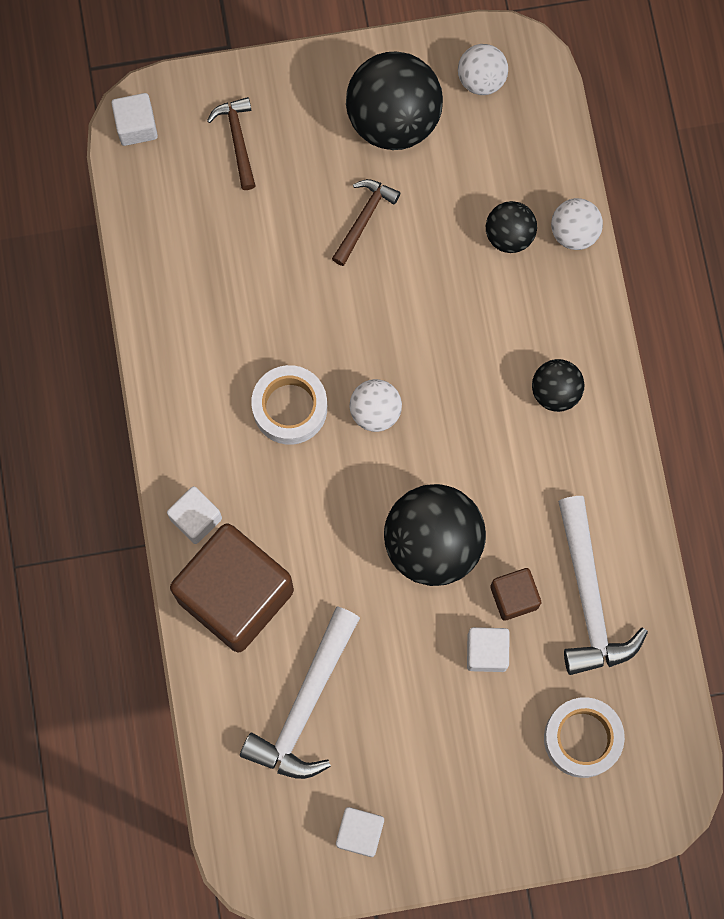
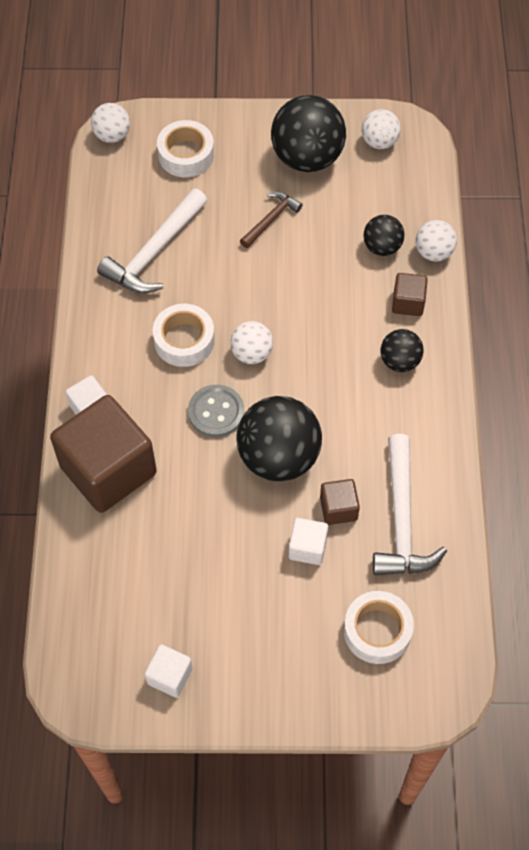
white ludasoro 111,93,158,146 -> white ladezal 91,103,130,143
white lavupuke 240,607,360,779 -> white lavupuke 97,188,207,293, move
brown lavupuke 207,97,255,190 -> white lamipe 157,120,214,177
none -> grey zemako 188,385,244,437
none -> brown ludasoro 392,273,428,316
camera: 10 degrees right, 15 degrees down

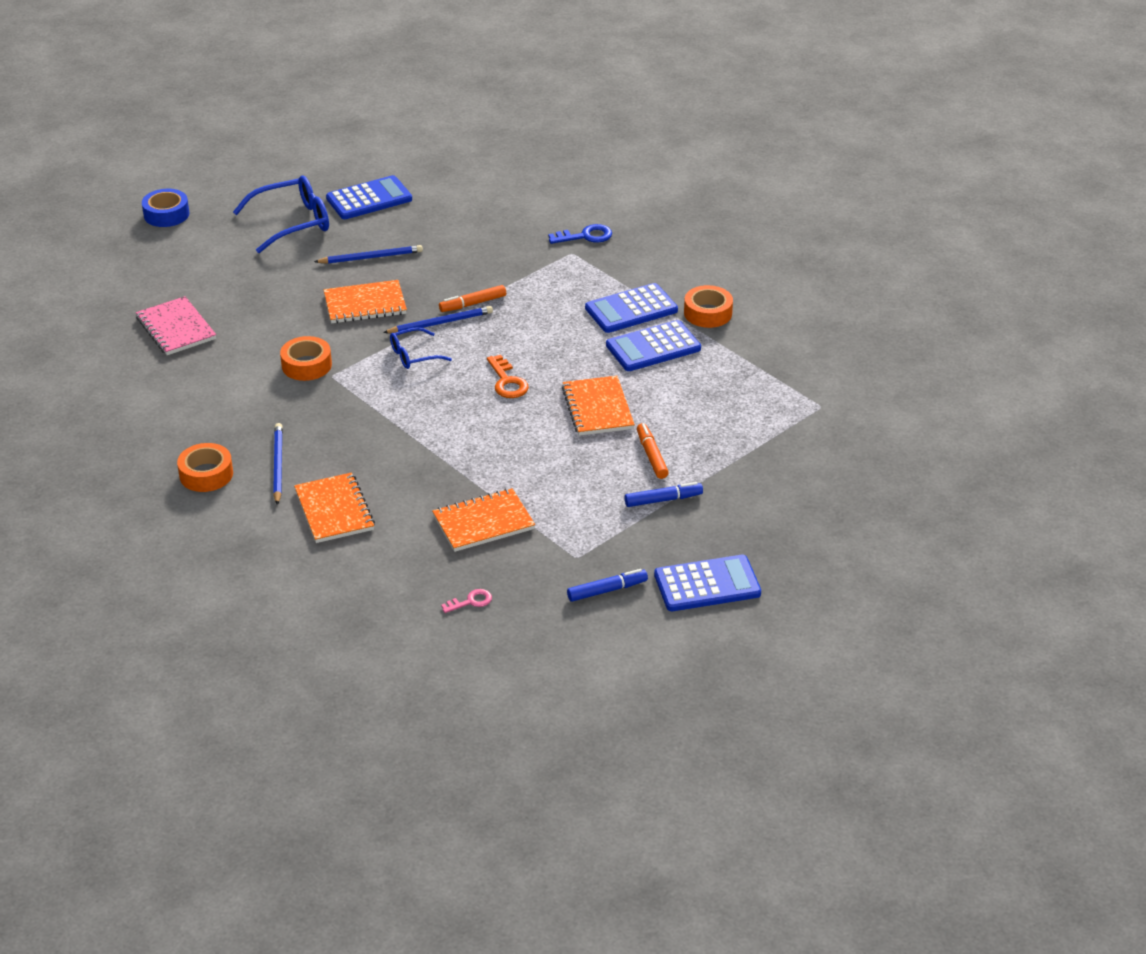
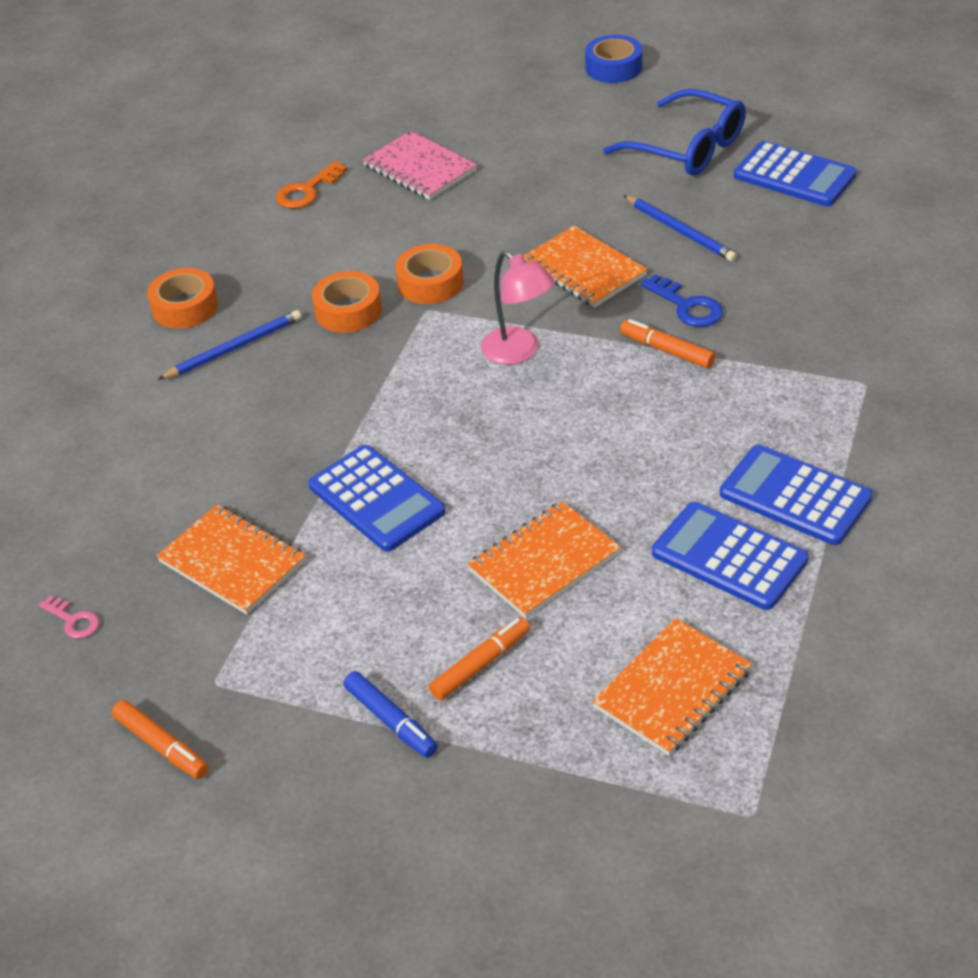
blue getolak 567,569,648,602 -> orange getolak 112,700,209,779
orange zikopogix 487,355,529,398 -> orange zikopogix 276,161,348,209, move
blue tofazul 654,555,761,611 -> blue tofazul 308,445,446,552, move
orange lamipe 684,285,733,328 -> orange lamipe 312,271,382,333, move
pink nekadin 136,296,216,355 -> pink nekadin 363,131,477,200, 75 degrees counterclockwise
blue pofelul 390,327,452,369 -> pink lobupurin 481,250,555,365
orange nekadin 294,472,375,543 -> orange nekadin 592,618,752,756, move
blue zikopogix 548,224,612,244 -> blue zikopogix 641,274,723,327, move
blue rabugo 383,306,493,333 -> none
camera: 65 degrees right, 5 degrees up

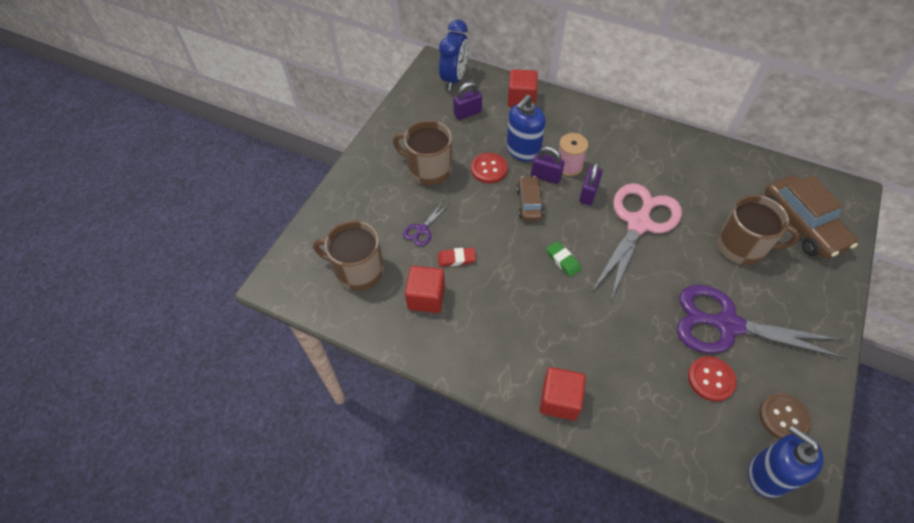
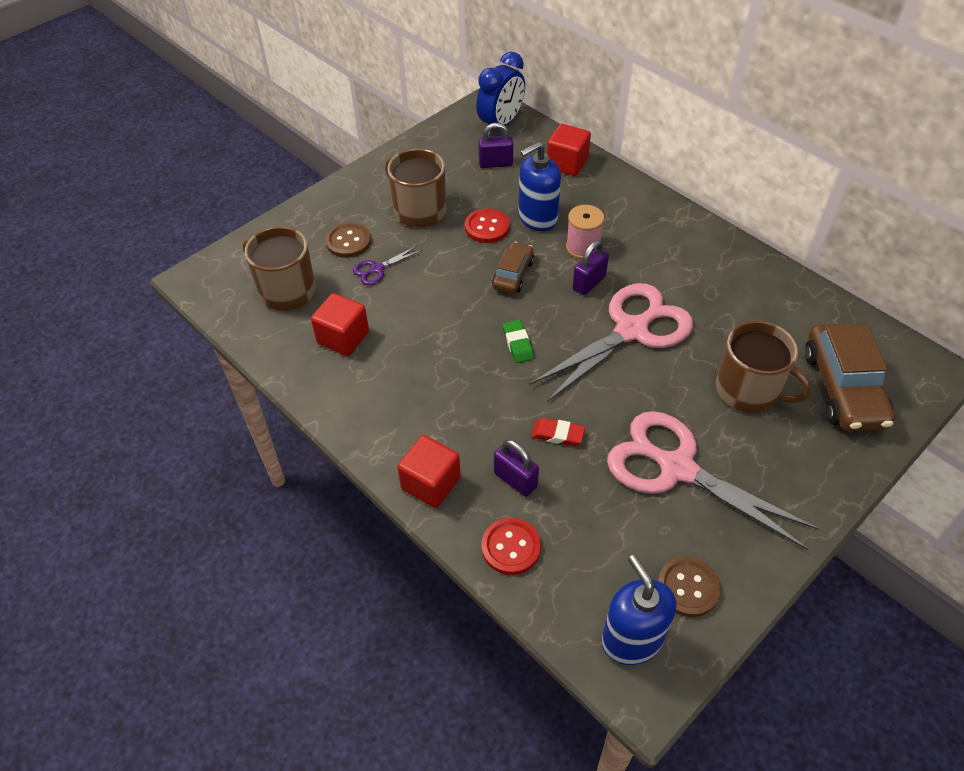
none -> brown zemako 325,222,371,258
red zemako 688,356,737,402 -> red zemako 481,518,541,575, move
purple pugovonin 531,146,564,184 -> purple pugovonin 494,439,539,497, move
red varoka 437,248,476,267 -> red varoka 531,418,585,446, move
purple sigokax 677,285,848,359 -> pink sigokax 607,411,819,550
camera: 20 degrees right, 5 degrees down

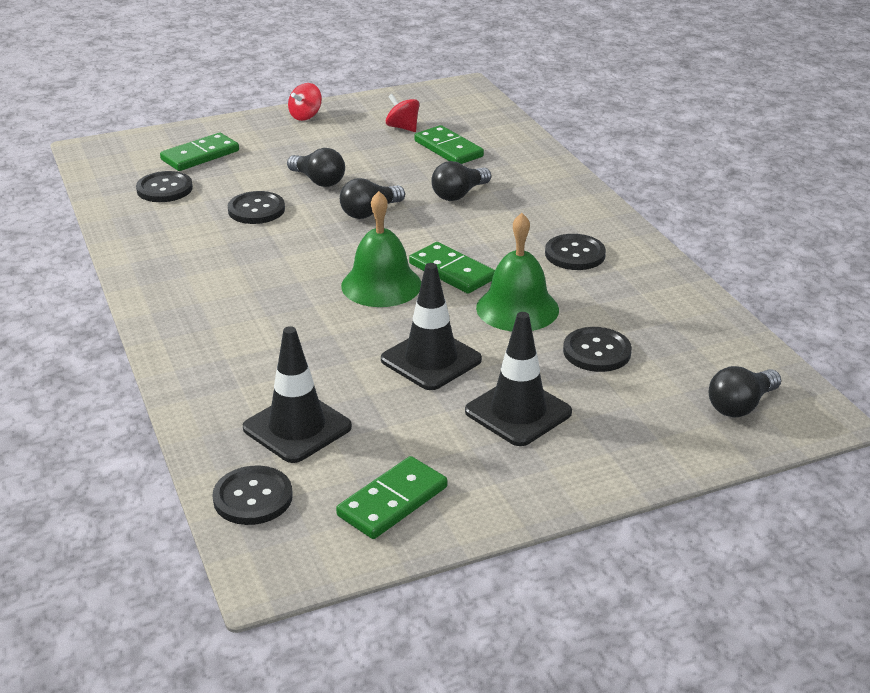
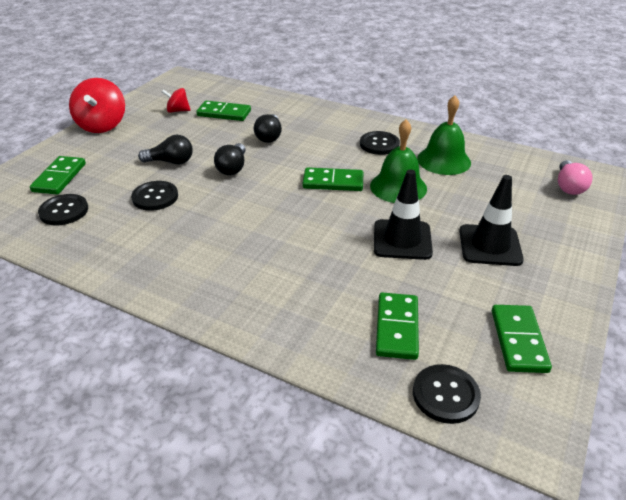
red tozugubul 288,83,322,121 -> red tozugubul 69,78,125,133, x1.83
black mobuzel 243,326,352,463 -> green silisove 376,292,419,360
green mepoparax 341,191,421,307 -> green mepoparax 417,95,471,175, move
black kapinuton 709,366,781,418 -> pink kapinuton 558,160,593,195
black zemako 563,327,632,372 -> none
camera: 40 degrees left, 5 degrees up

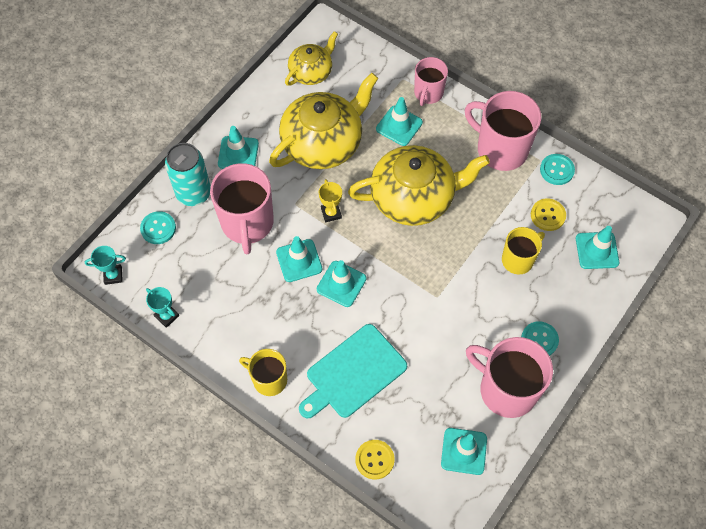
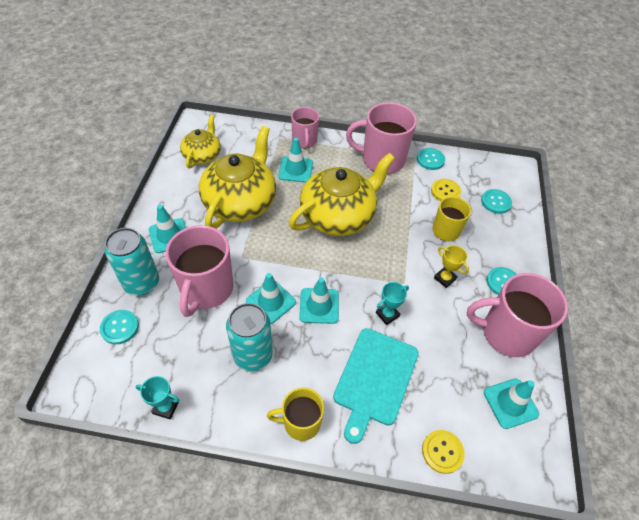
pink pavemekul 210,163,274,254 -> pink pavemekul 165,225,233,317, 45 degrees clockwise
none -> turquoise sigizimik 226,303,273,371
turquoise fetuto 85,246,126,285 -> turquoise fetuto 376,282,409,325, move
yellow fetuto 319,179,342,222 -> yellow fetuto 434,245,469,288, move
turquoise mobuzel 576,226,619,269 -> turquoise zemako 481,189,512,214
camera: 30 degrees left, 10 degrees down

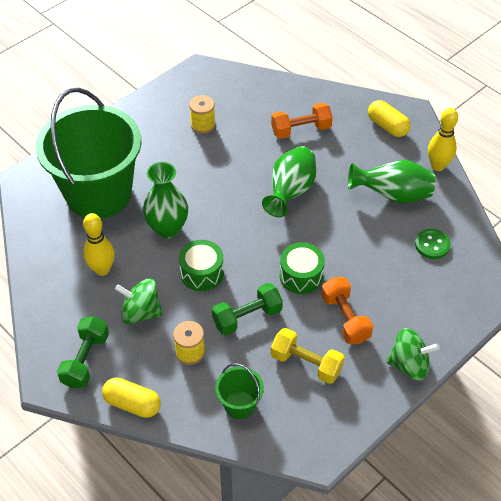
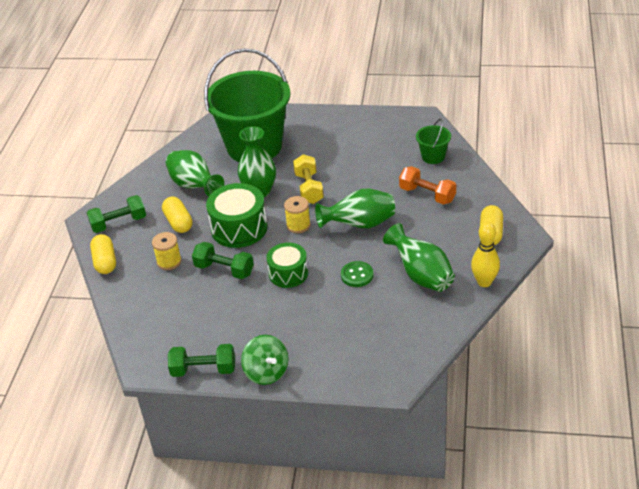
green tozugubul 115,279,163,324 -> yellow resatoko 162,197,192,233
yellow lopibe 83,213,115,276 -> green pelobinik 166,150,224,196
none -> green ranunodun 168,344,235,377
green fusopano 179,240,224,291 -> green fusopano 206,183,268,248, x1.51
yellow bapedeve 189,95,215,134 -> yellow bapedeve 284,196,311,233, move
yellow ranunodun 271,328,344,384 -> yellow ranunodun 293,154,324,204, move
green zemako 415,229,451,259 -> green zemako 341,261,374,287, move
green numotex 215,363,264,419 -> green numotex 416,119,451,164, move
orange ranunodun 321,277,373,344 -> none
camera: 55 degrees right, 10 degrees down

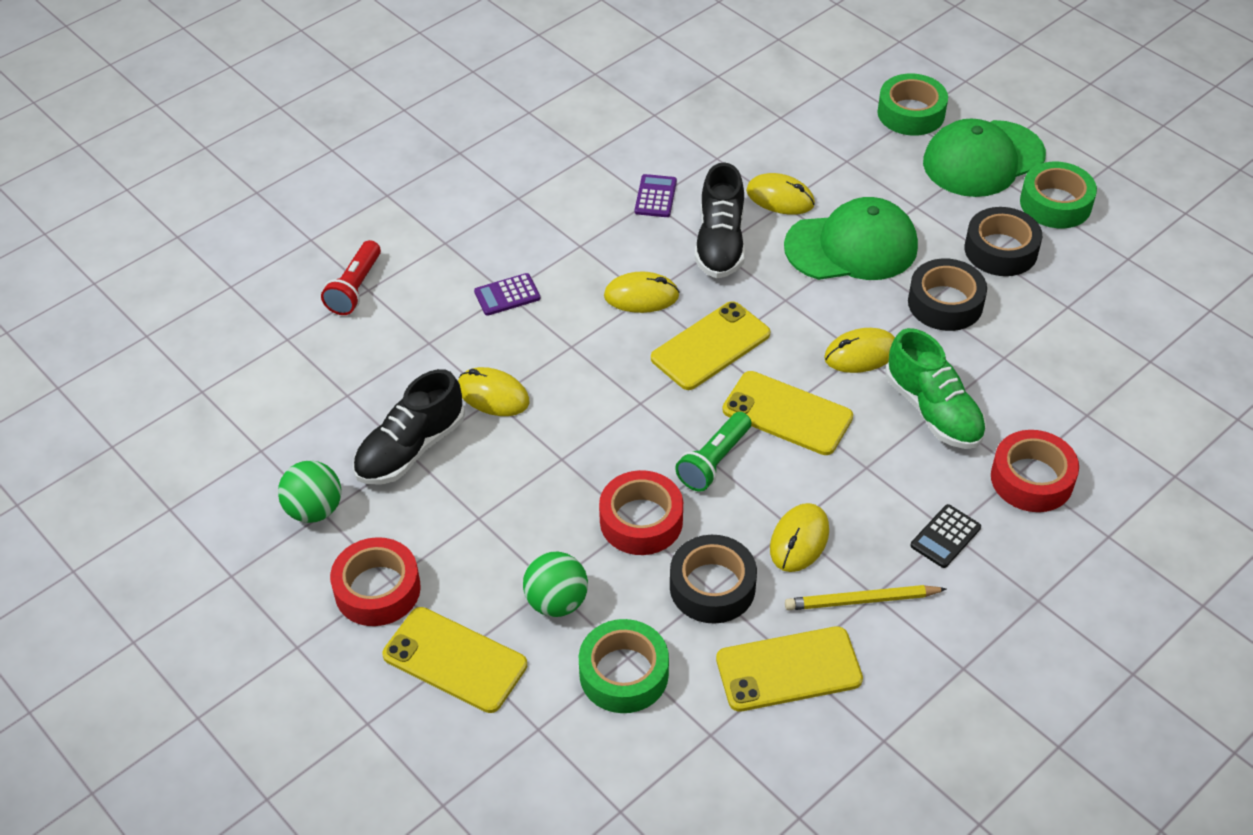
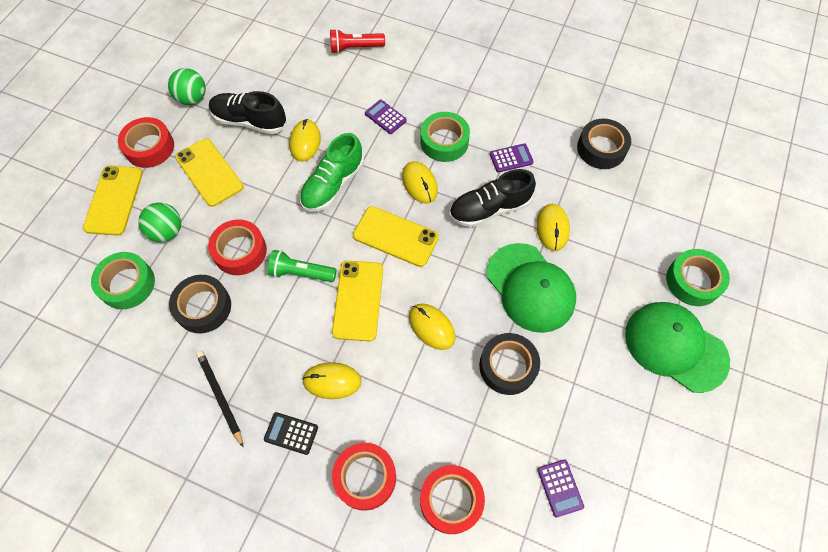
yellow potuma 716,626,863,712 -> yellow potuma 175,138,243,207, move
yellow rabugo 785,585,946,610 -> black rabugo 196,351,244,448
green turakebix 885,328,986,449 -> green turakebix 300,133,364,212, move
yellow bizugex 770,503,829,572 -> yellow bizugex 302,362,362,399, move
green lamipe 1020,162,1097,228 -> green lamipe 420,112,470,162, move
none -> red lamipe 420,465,485,534
none -> purple tofazul 537,459,584,517
black lamipe 965,207,1042,276 -> black lamipe 577,119,631,169, move
camera: 65 degrees right, 15 degrees up

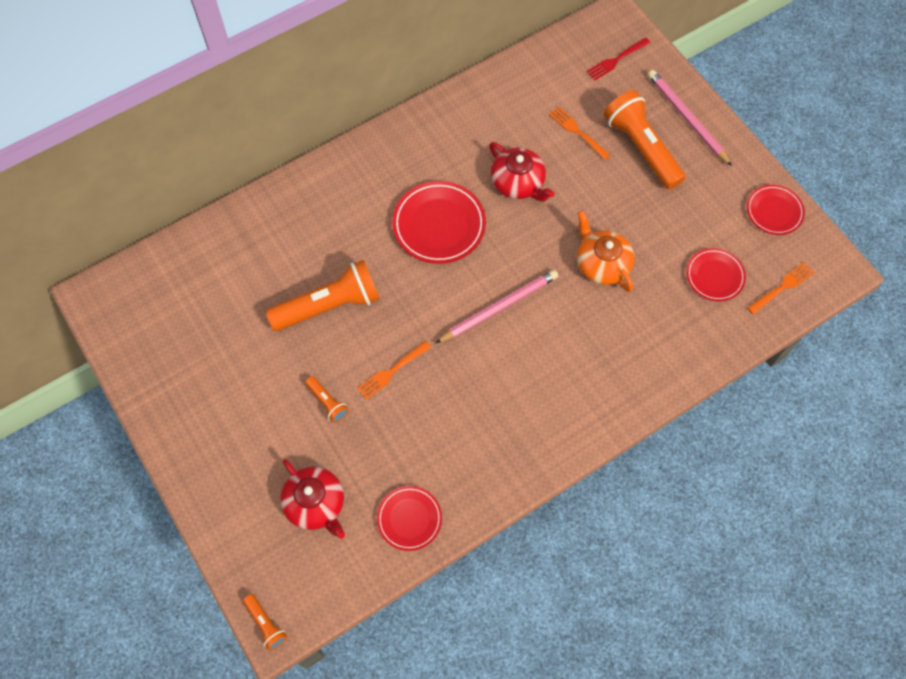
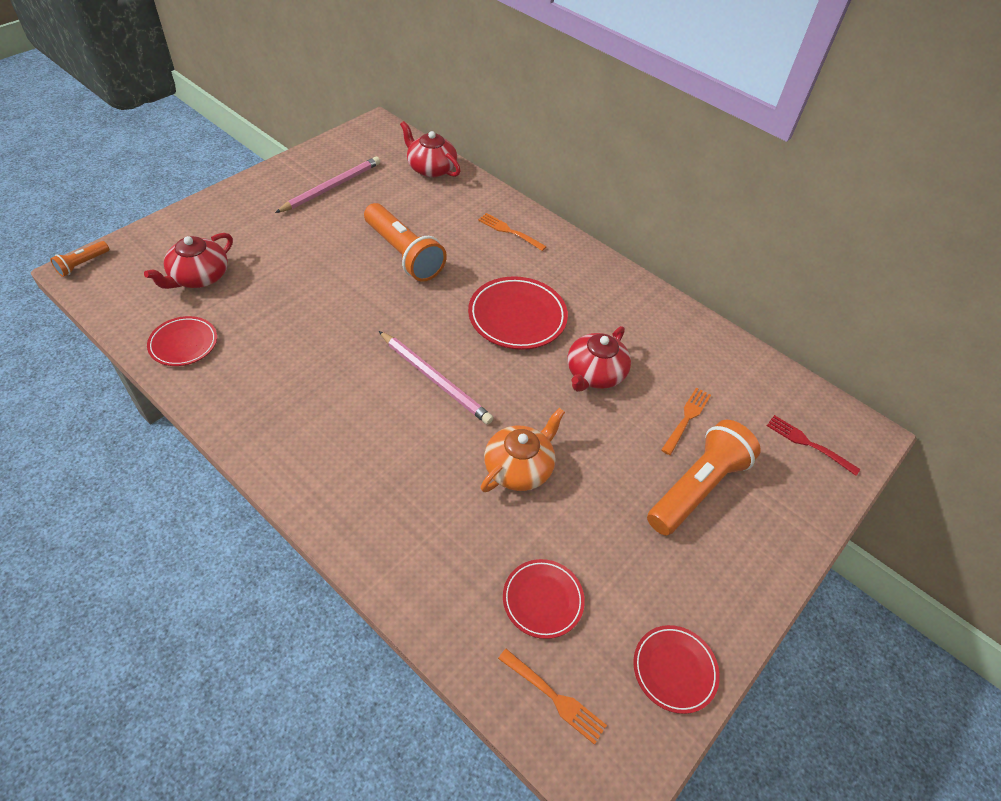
pink rabugo 648,70,732,166 -> pink rabugo 275,156,380,213, move
none -> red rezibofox 400,121,461,178
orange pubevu 357,341,431,400 -> orange pubevu 478,213,547,251, move
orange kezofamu 305,376,349,423 -> none
camera: 70 degrees right, 15 degrees down

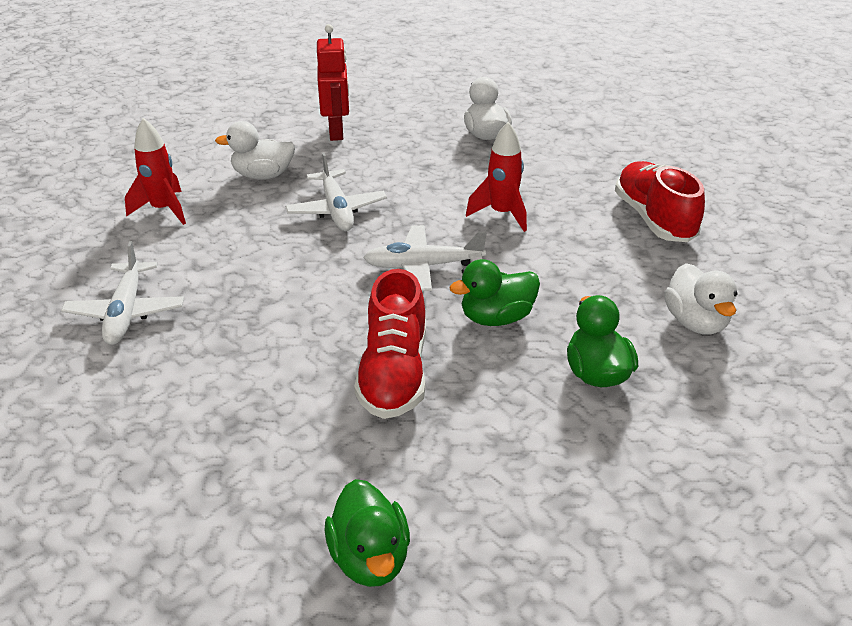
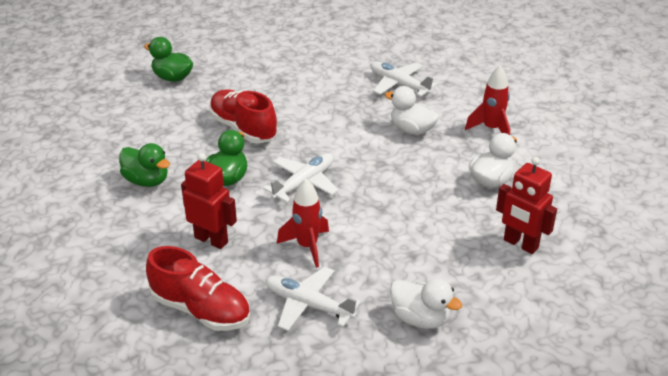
none -> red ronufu 181,153,237,249
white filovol 285,152,387,231 -> white filovol 266,267,361,331, move
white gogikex 664,263,737,335 -> white gogikex 385,86,439,135, move
camera: 135 degrees right, 0 degrees up

